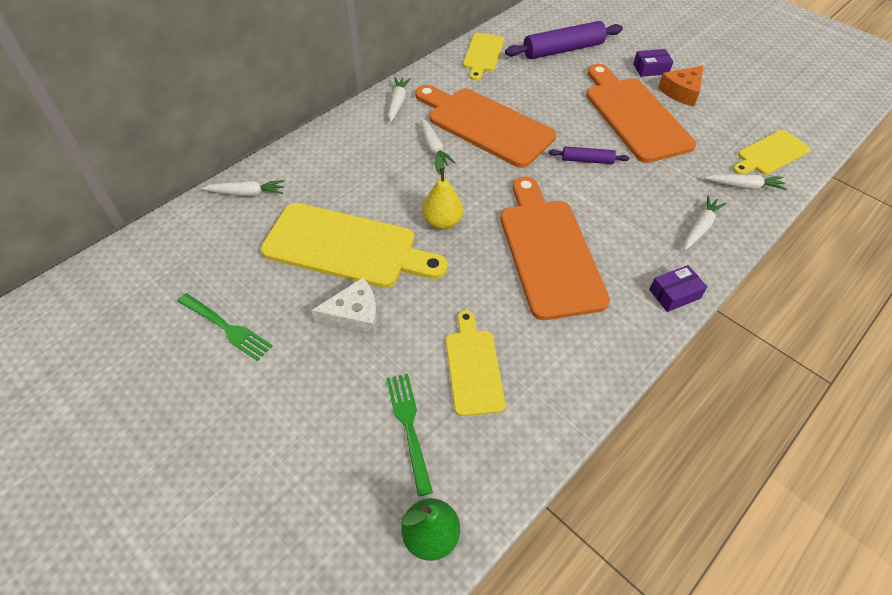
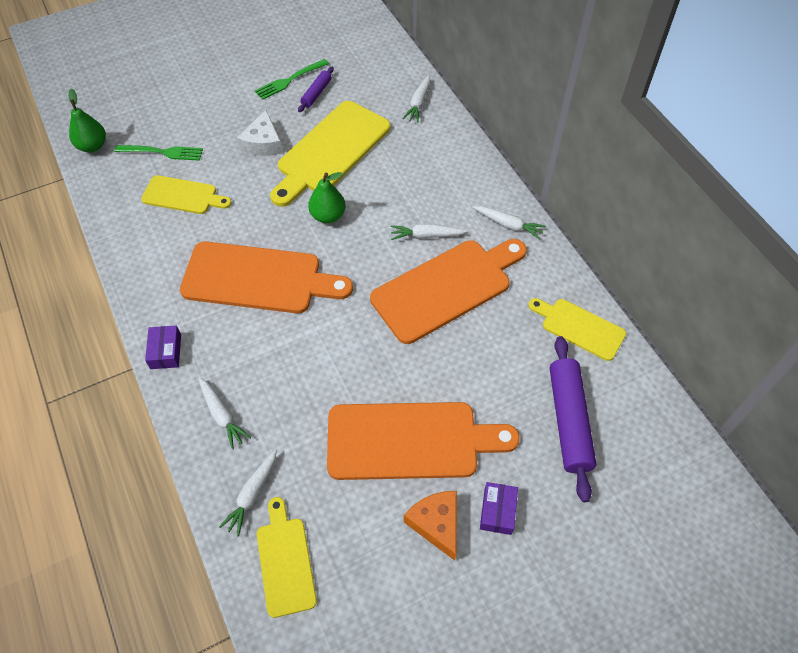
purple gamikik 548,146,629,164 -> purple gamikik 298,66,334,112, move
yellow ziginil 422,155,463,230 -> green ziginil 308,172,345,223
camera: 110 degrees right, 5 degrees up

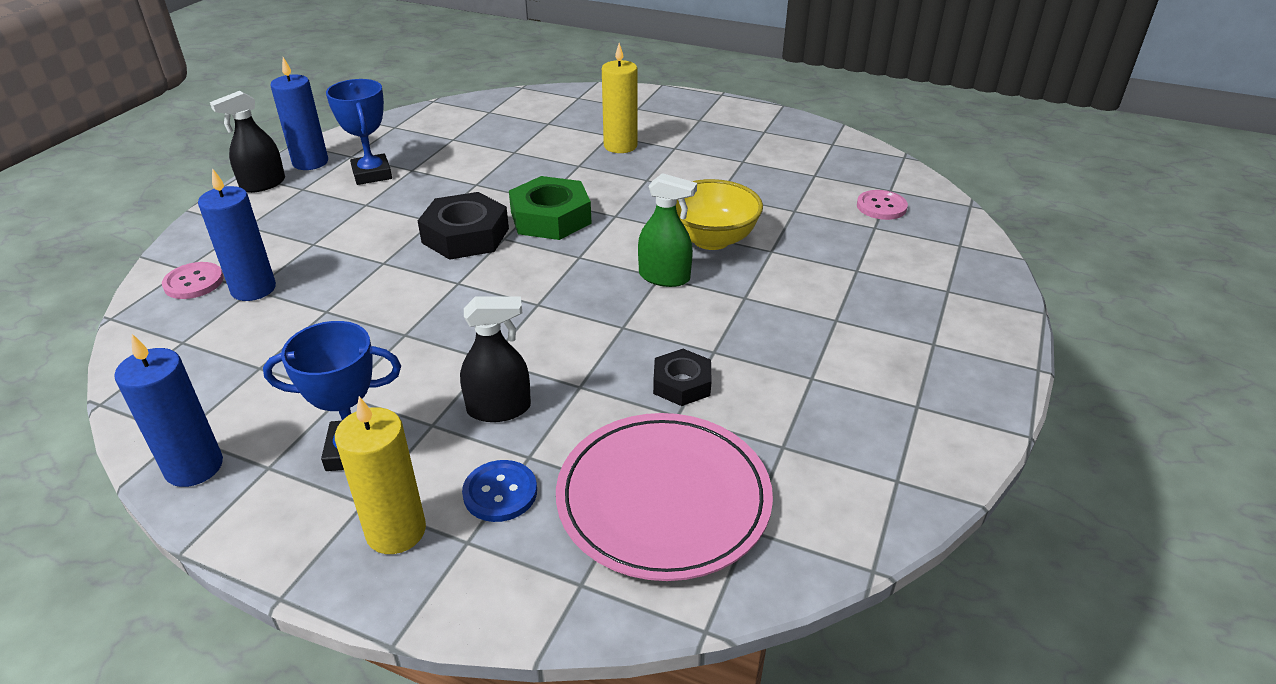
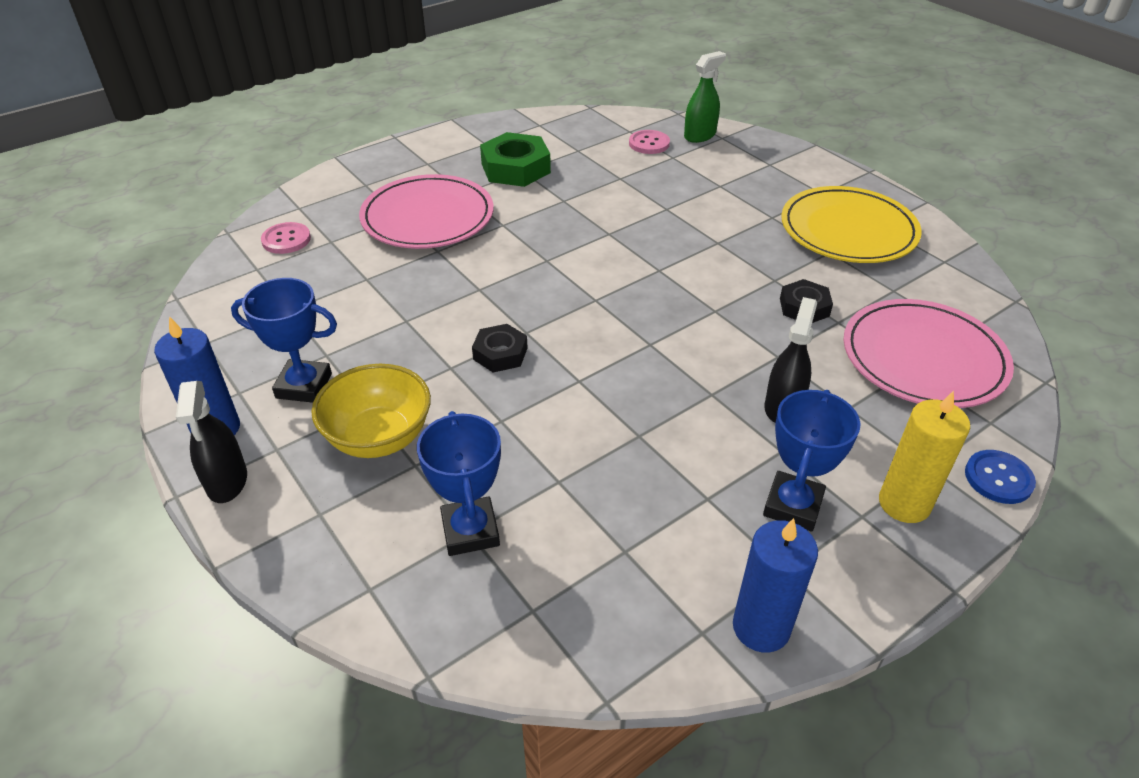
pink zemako 162,262,223,299 -> pink zemako 261,222,311,254, move
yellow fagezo 676,179,763,250 -> yellow fagezo 311,364,431,458, move
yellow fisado 602,43,637,153 -> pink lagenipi 359,174,494,249
blue fisado 198,168,276,301 -> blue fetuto 417,411,501,556
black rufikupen 418,192,509,260 -> black rufikupen 472,324,527,373, x0.60
green rufikupen 509,176,592,240 -> green rufikupen 480,132,551,187, move
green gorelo 638,173,697,287 -> green gorelo 684,51,726,143, move
none -> yellow lagenipi 781,186,922,263
blue zemako 462,460,537,522 -> blue zemako 965,450,1036,504, move
camera: 60 degrees left, 5 degrees up

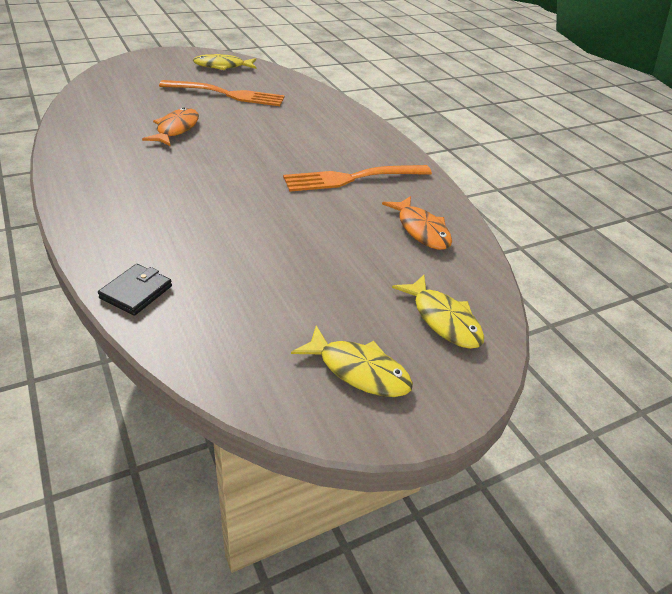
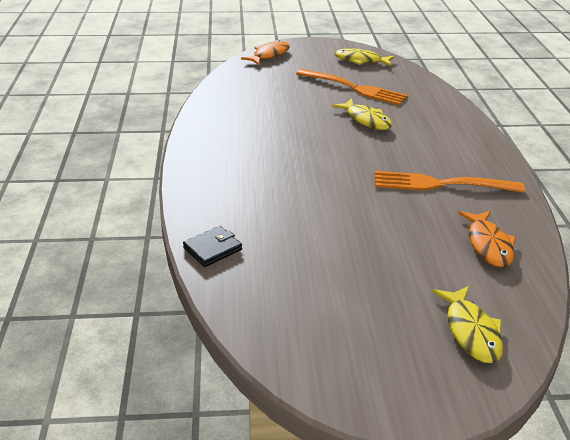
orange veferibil 142,108,199,146 -> orange veferibil 241,40,290,65, move
yellow veferibil 291,325,413,397 -> yellow veferibil 332,98,392,130, move
camera: 25 degrees right, 5 degrees down

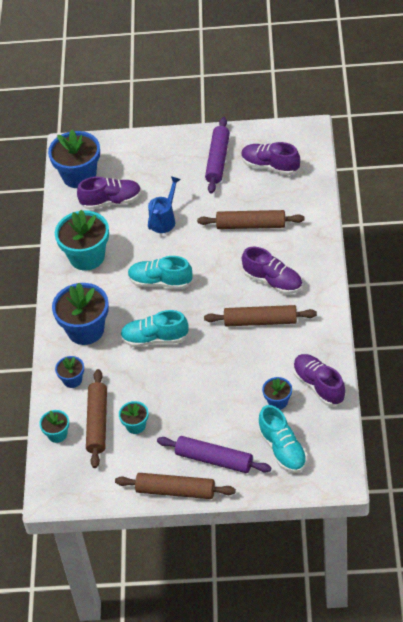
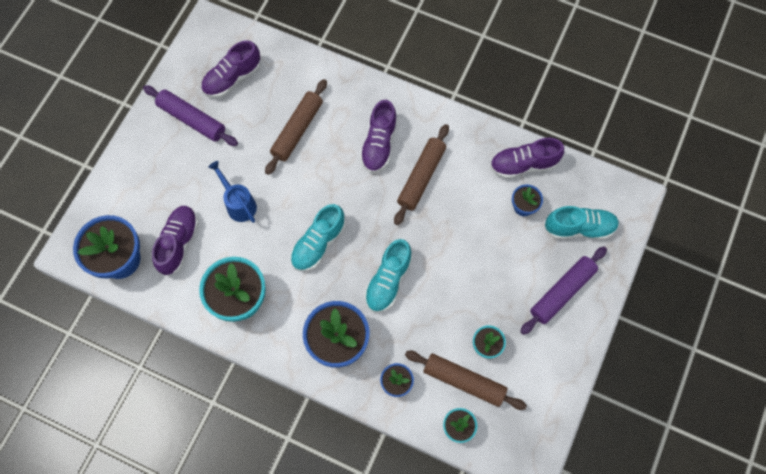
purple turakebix 242,247,302,294 -> purple turakebix 360,100,397,173, 135 degrees clockwise
brown gamikik 115,473,236,499 -> none
camera: 70 degrees left, 20 degrees up

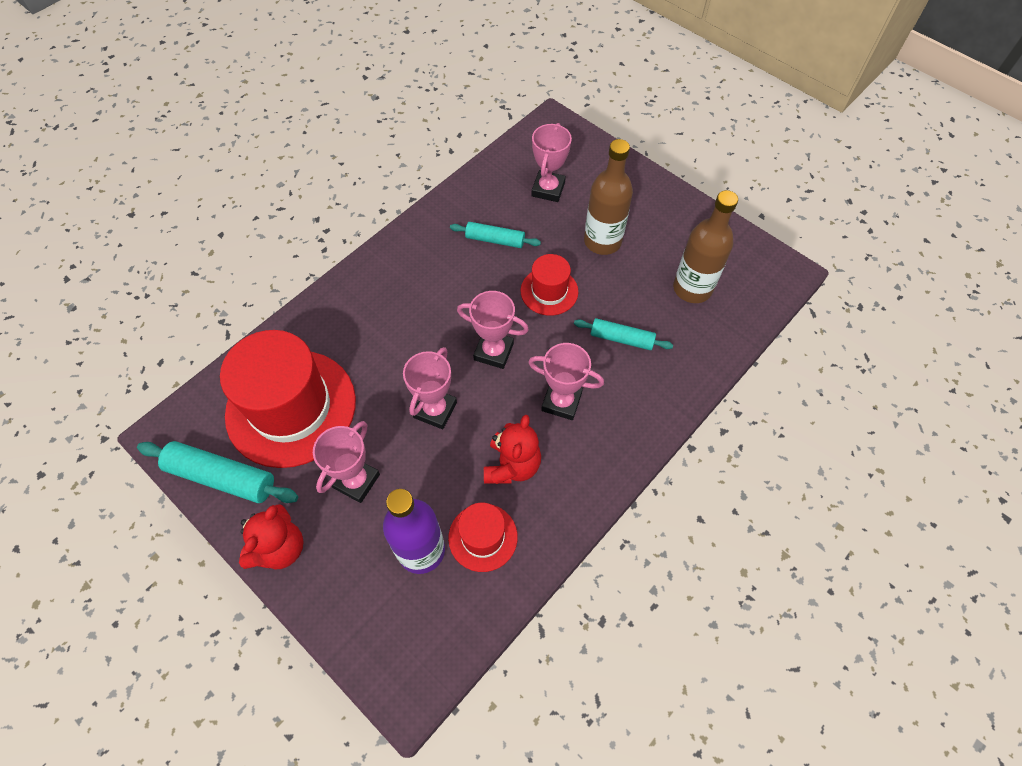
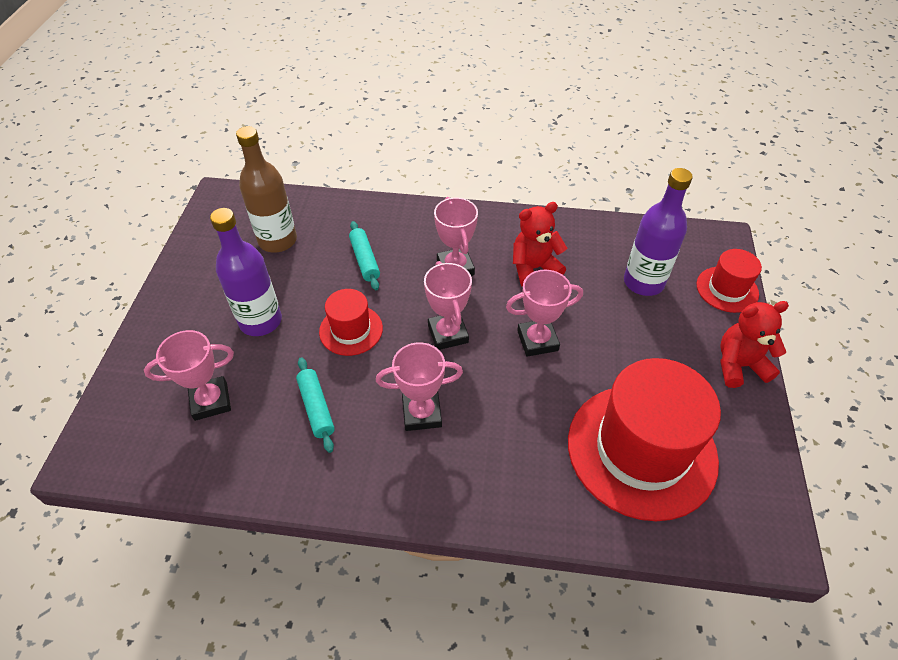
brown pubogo 584,139,633,255 -> purple pubogo 210,208,282,336
pink fetuto 313,421,380,503 -> pink fetuto 376,342,463,431, move
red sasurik 448,503,518,572 -> red sasurik 697,249,762,313, move
turquoise gamikik 137,441,298,503 -> none
camera: 125 degrees left, 10 degrees down

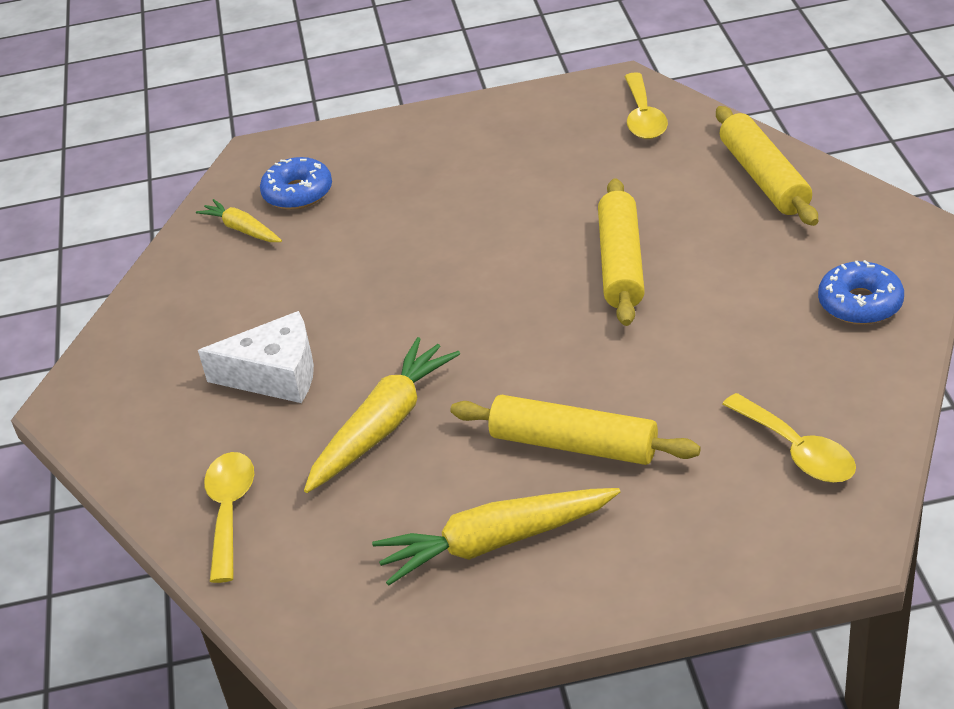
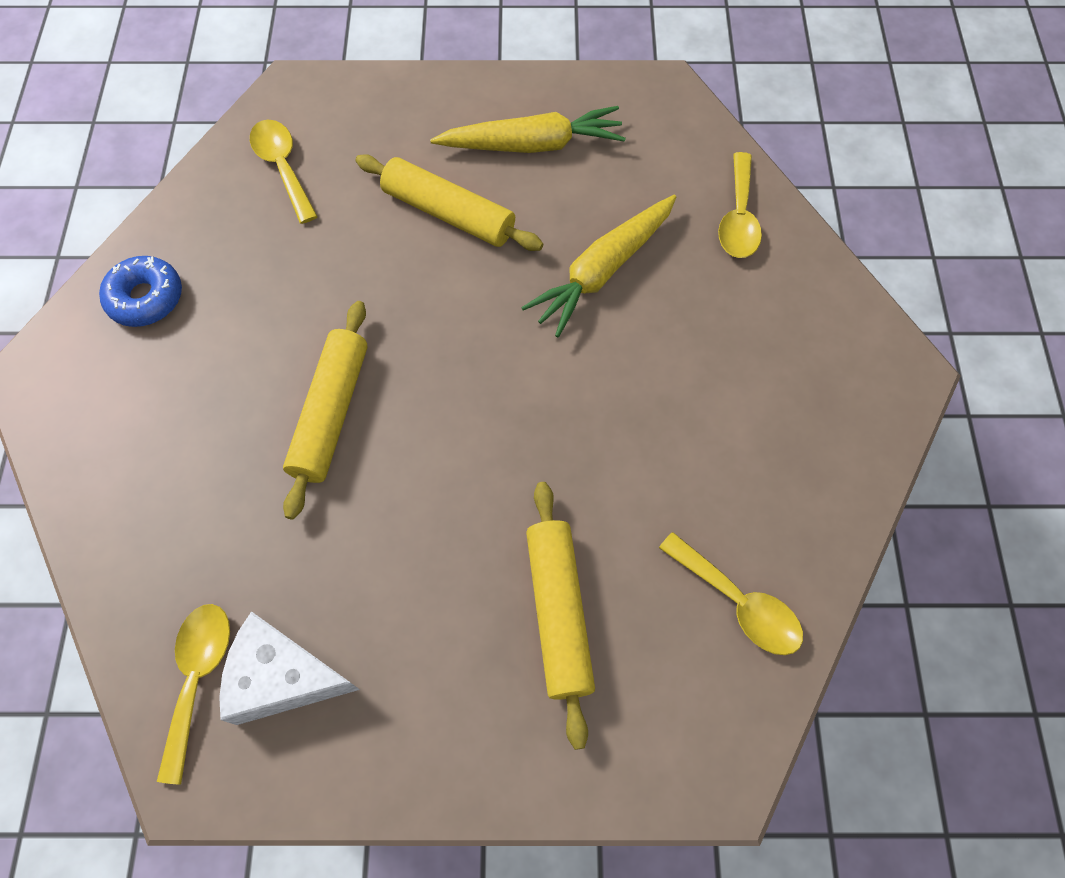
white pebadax 198,311,314,403 -> white pebadax 219,611,360,725, move
yellow gamikik 716,106,818,226 -> yellow gamikik 526,482,595,750, move
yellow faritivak 196,199,282,242 -> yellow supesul 659,532,803,655
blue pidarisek 260,157,332,210 -> none
camera: 175 degrees left, 25 degrees up

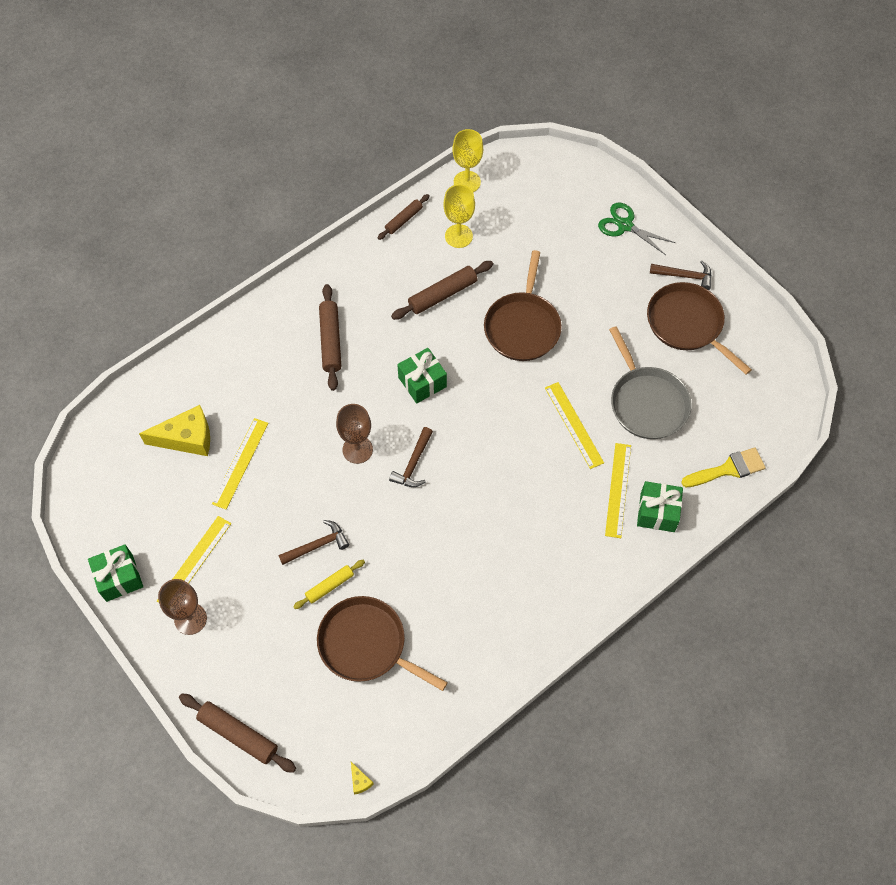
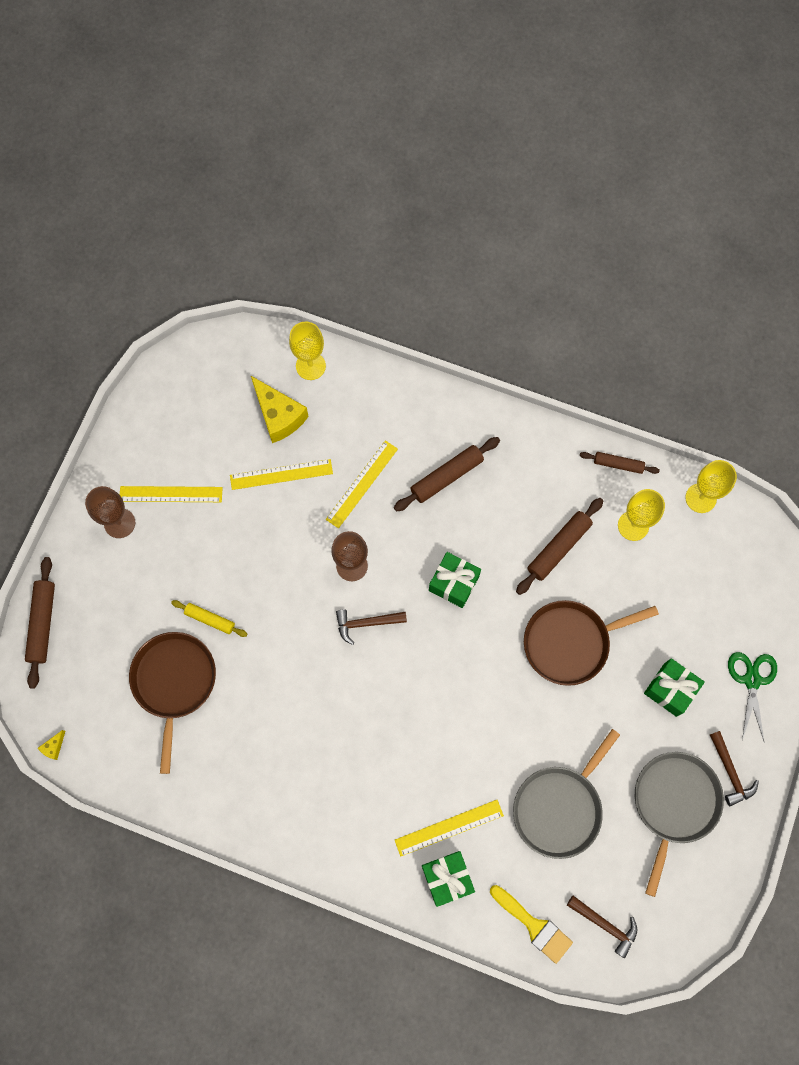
none -> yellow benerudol 289,321,326,380
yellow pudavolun 545,382,604,469 -> yellow pudavolun 326,440,398,528, move
brown gamikik 391,261,493,320 -> brown gamikik 516,498,603,595, 75 degrees counterclockwise
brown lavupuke 278,520,349,565 -> brown lavupuke 567,896,637,958, move
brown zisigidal 647,282,752,374 -> grey zisigidal 635,752,724,897
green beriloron 88,544,143,602 -> green beriloron 644,658,705,717, move
camera: 60 degrees right, 10 degrees up

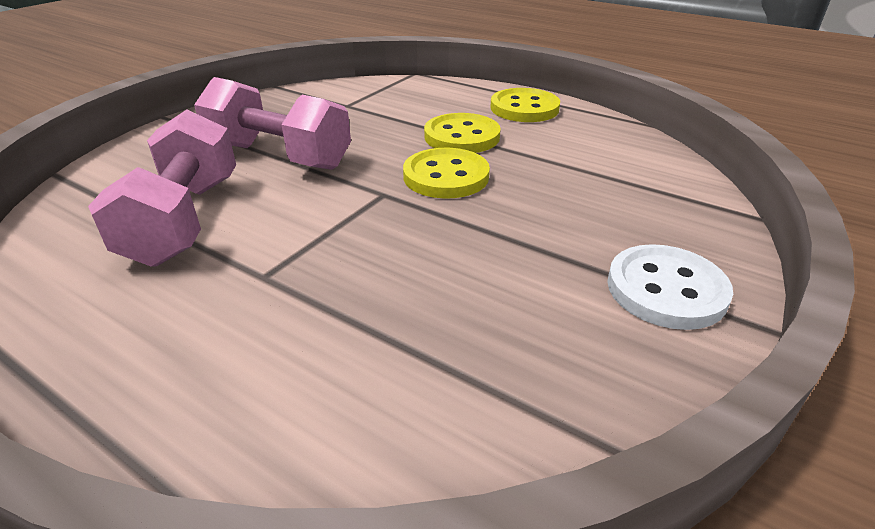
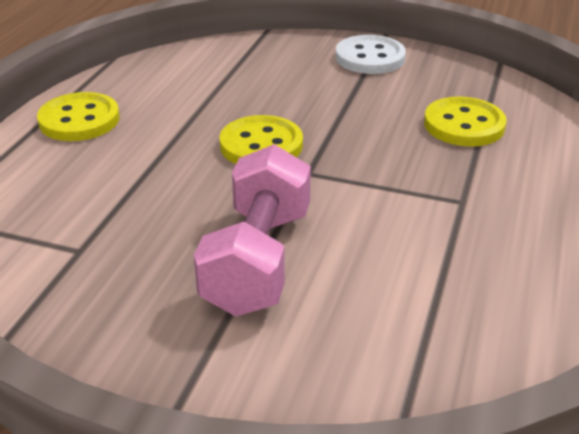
yellow zemako 424,113,501,153 -> yellow zemako 424,97,507,147, move
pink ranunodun 88,110,236,267 -> none
camera: 105 degrees left, 0 degrees up

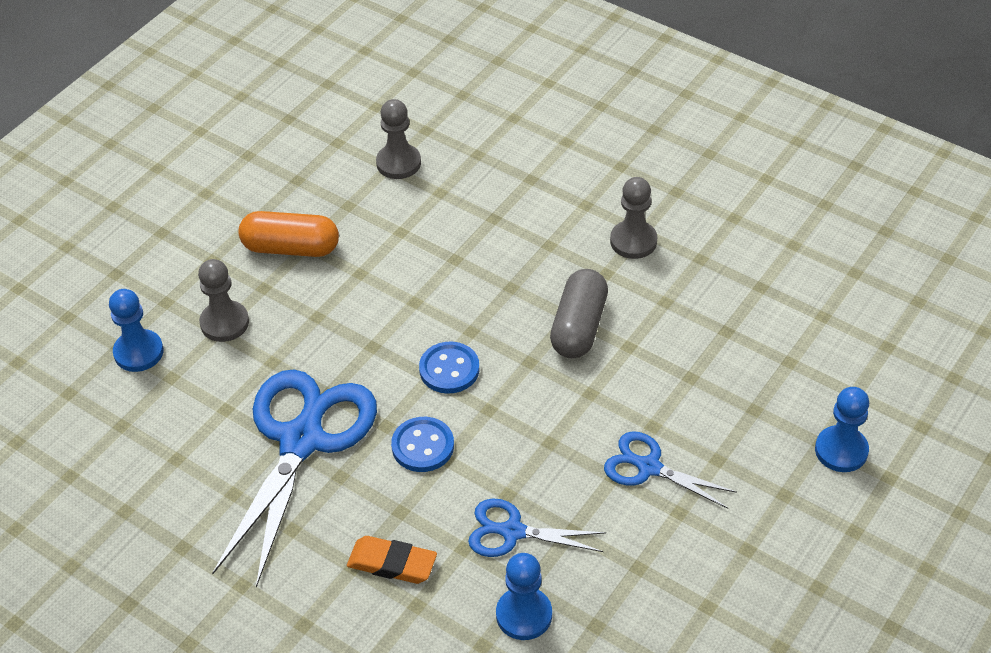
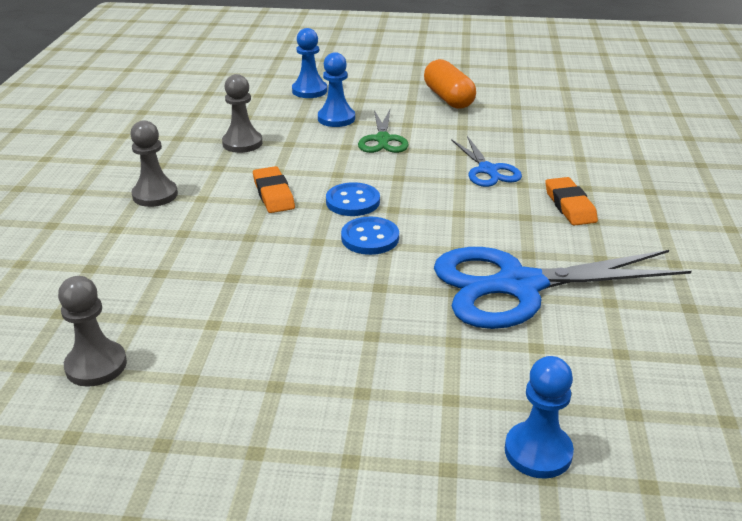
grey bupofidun 198,259,249,342 -> grey bupofidun 222,74,263,153, move
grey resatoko 550,269,608,358 -> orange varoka 253,166,295,213
blue bupofidun 496,553,552,640 -> blue bupofidun 318,52,355,127, move
blue zemako 391,417,454,472 -> blue zemako 326,182,380,216, move
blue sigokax 604,431,737,509 -> green sigokax 358,110,408,153
orange resatoko 238,211,339,257 -> orange resatoko 424,59,476,109, move
camera: 120 degrees left, 15 degrees down

